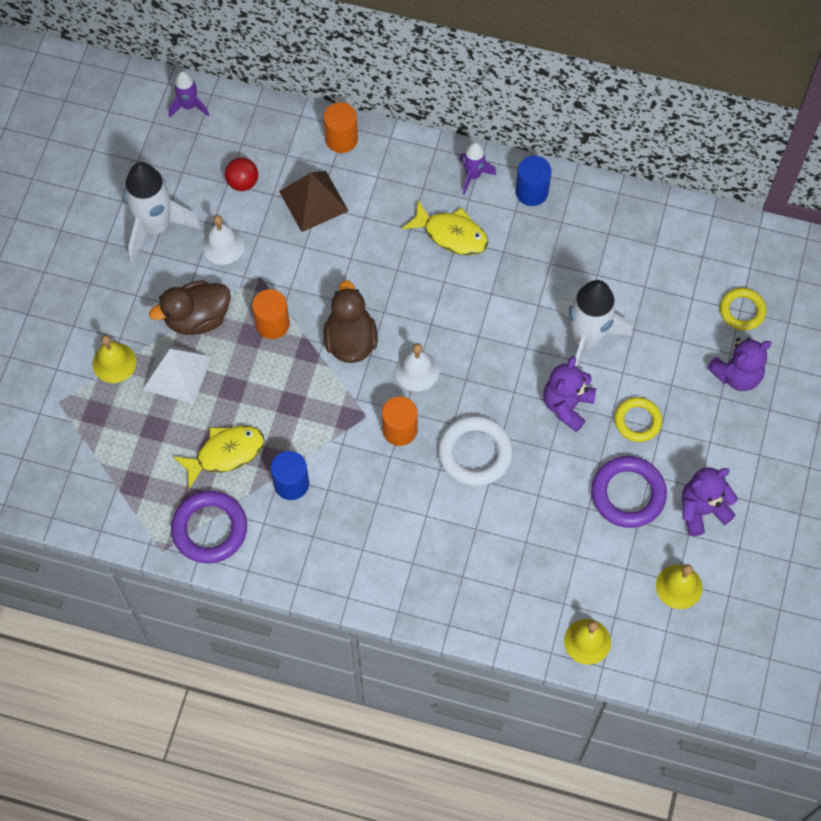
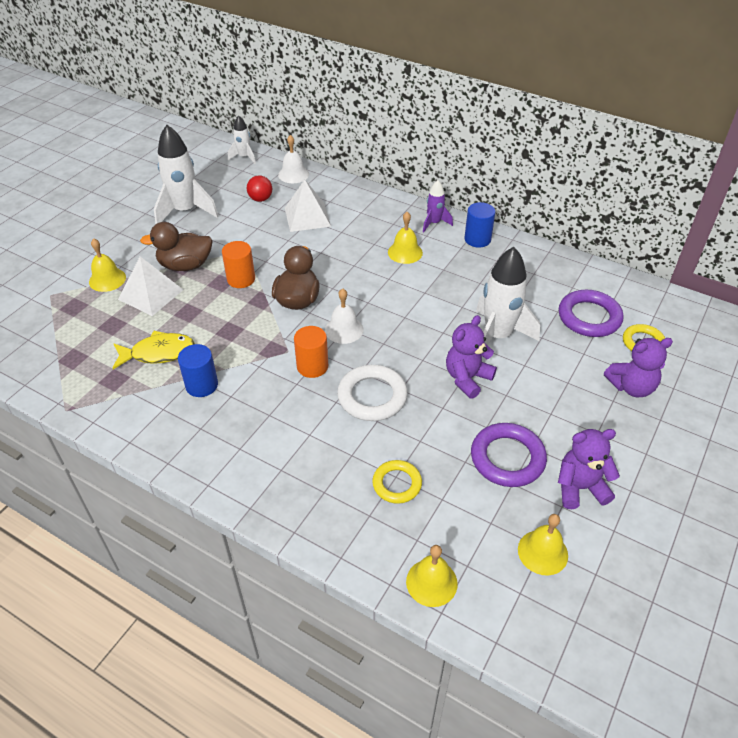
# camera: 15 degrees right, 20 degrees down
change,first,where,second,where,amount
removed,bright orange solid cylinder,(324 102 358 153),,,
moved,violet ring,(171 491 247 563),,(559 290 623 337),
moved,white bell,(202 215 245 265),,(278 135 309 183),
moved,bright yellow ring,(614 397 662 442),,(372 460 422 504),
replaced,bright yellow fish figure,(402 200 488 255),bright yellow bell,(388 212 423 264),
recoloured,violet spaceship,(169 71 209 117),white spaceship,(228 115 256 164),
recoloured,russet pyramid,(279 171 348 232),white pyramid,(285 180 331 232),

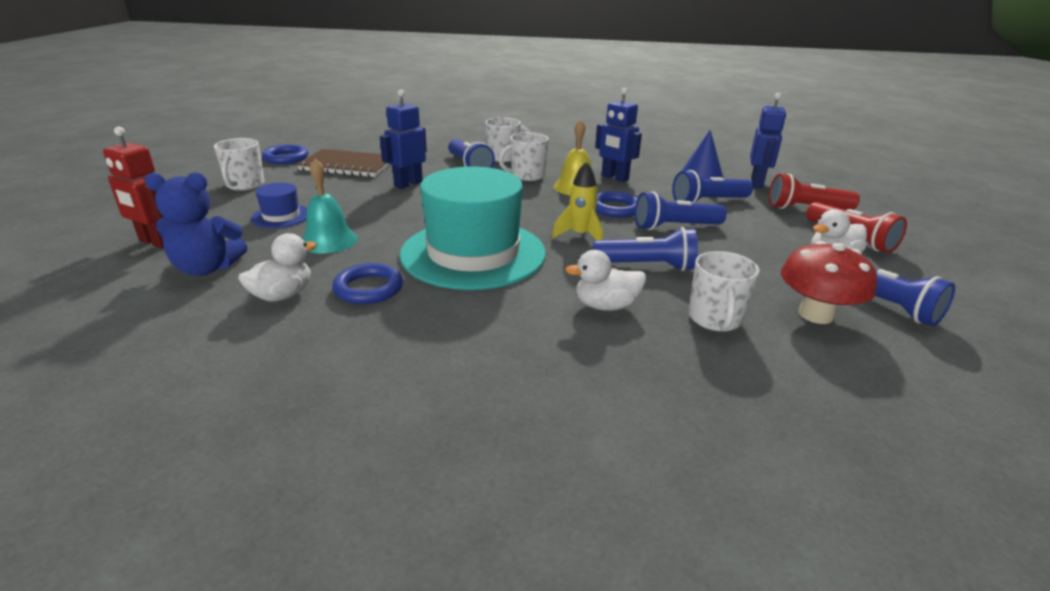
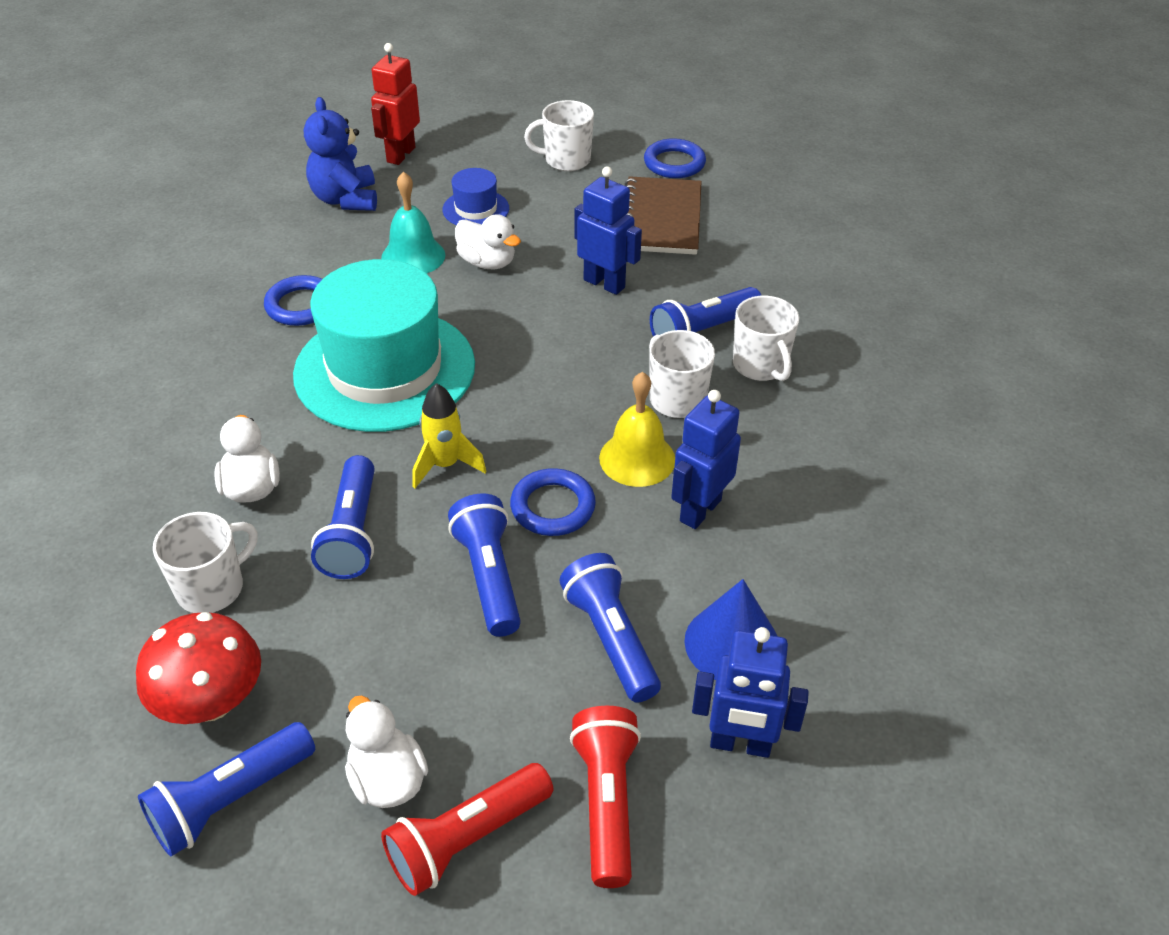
# camera: 85 degrees right, 15 degrees up
change,first,where,second,where,amount
moved,white toy duck,(238 233 317 302),,(455 214 521 269),
turned,white tea mug,(689 251 760 332),,(153 512 258 613),135 degrees clockwise

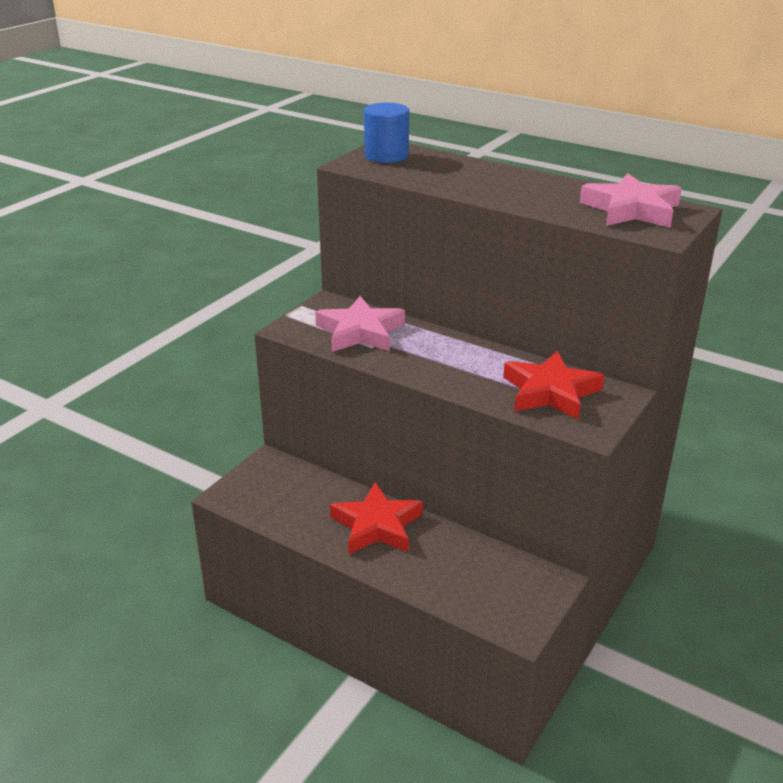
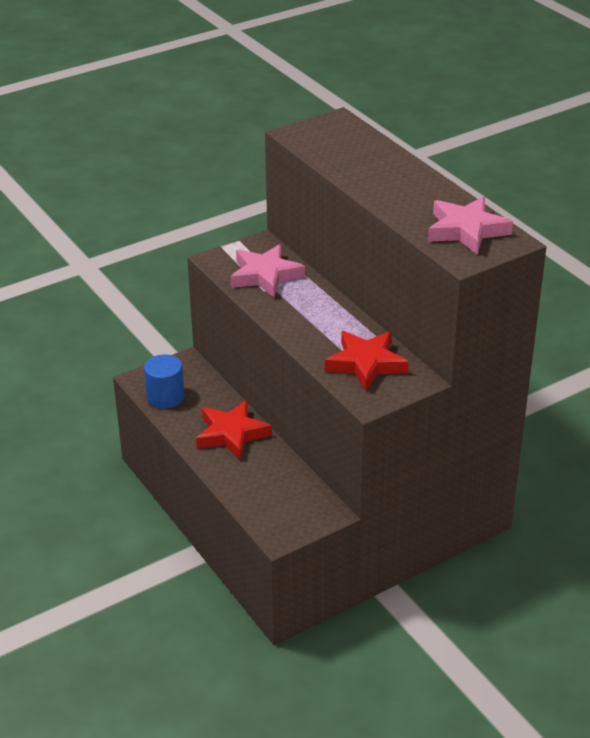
# camera: 25 degrees right, 5 degrees up
change,first,where,second,where,amount
moved,cobalt solid cylinder,(364 102 409 163),,(144 354 184 408),

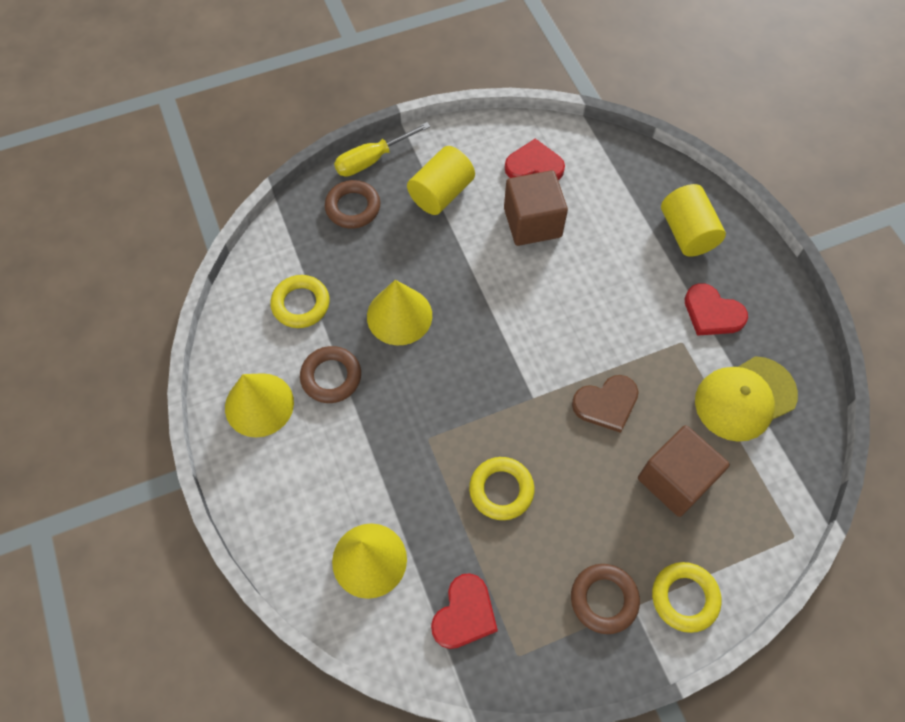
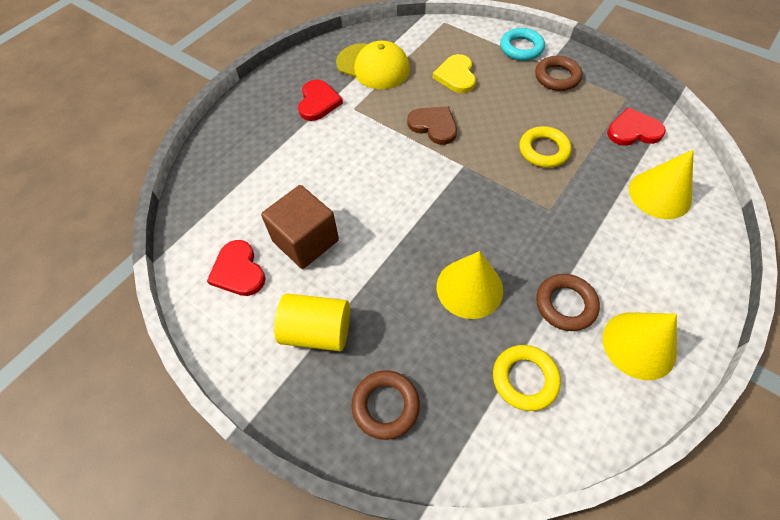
# camera: 120 degrees left, 5 degrees down
change,first,where,second,where,amount
removed,bright yellow flat screwdriver,(334 122 430 177),,,
removed,bright yellow solid cylinder,(661 184 726 257),,,
replaced,russet cube,(638 425 730 517),bright yellow heart,(433 54 476 93),
recoloured,bright yellow ring,(652 562 722 633),aqua ring,(500 28 545 61),

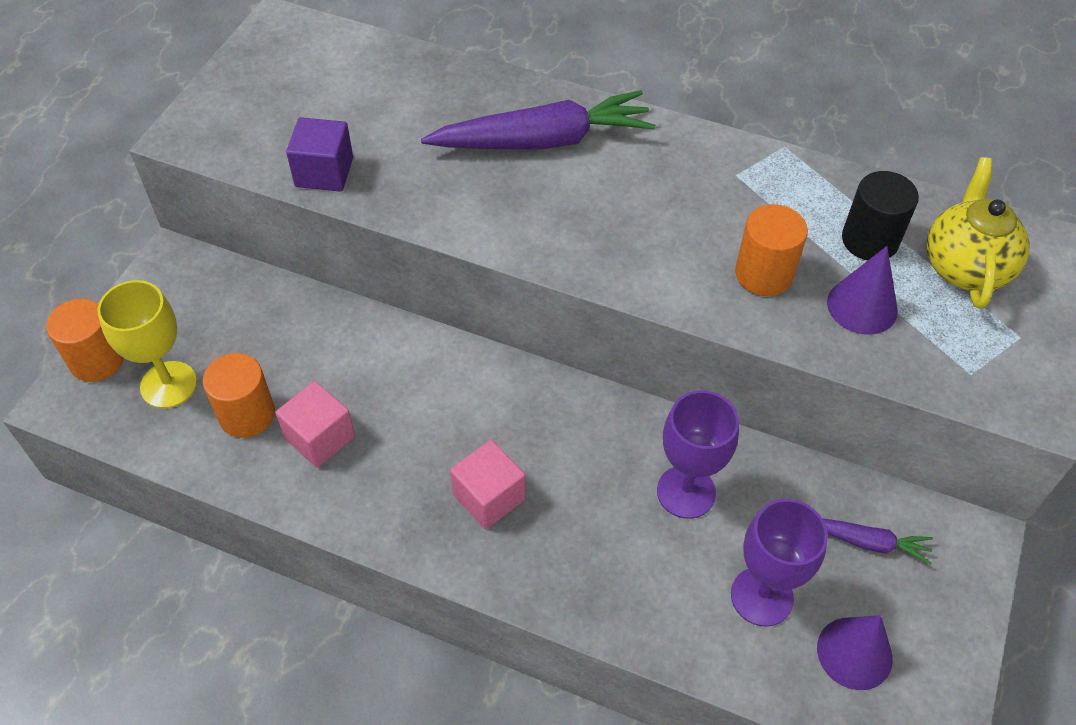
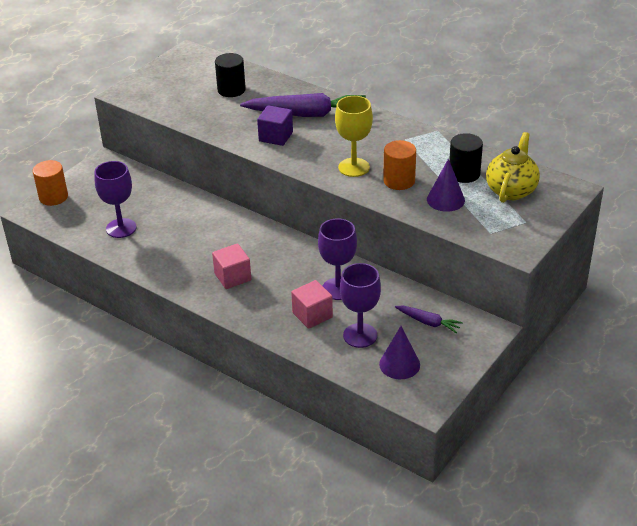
# camera: 15 degrees right, 15 degrees down
change,first,where,second,where,amount
added,,,jet-black solid cylinder,(215 53 246 97),
moved,bright yellow chalice,(97 280 197 408),,(335 96 373 177),
moved,rose-pink cube,(276 381 355 468),,(291 280 333 329),
moved,violet cube,(286 117 353 192),,(257 105 293 146),
replaced,bright orange solid cylinder,(203 353 275 438),violet chalice,(94 161 137 238),

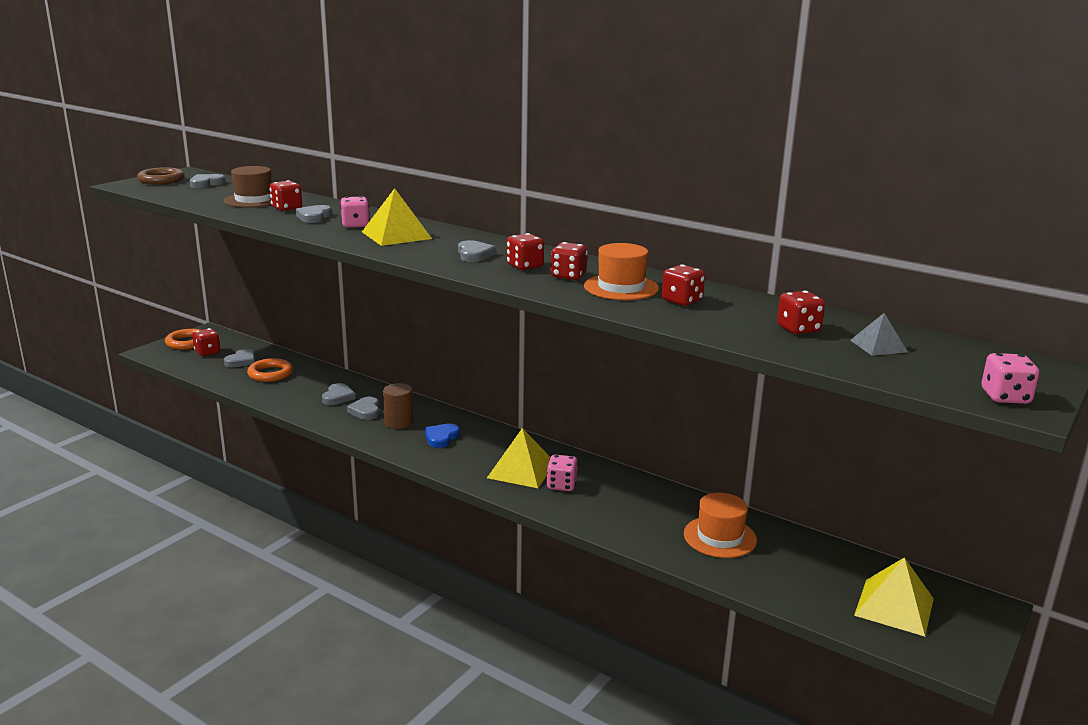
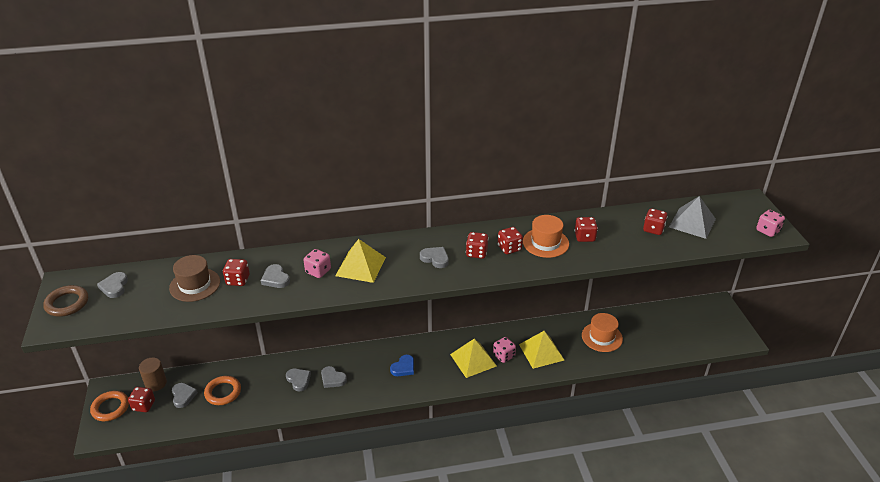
# camera: 45 degrees left, 15 degrees up
change,first,where,second,where,amount
moved,russet solid cylinder,(383 383 414 429),,(139 358 167 391),
moved,bright yellow pyramid,(854 557 934 636),,(519 331 564 369),
turned,cobalt heart,(425 423 460 448),,(390 355 414 376),120 degrees counterclockwise
resized,ash-grey pyramid,(850 313 908 356),,(669 196 716 239),x1.77

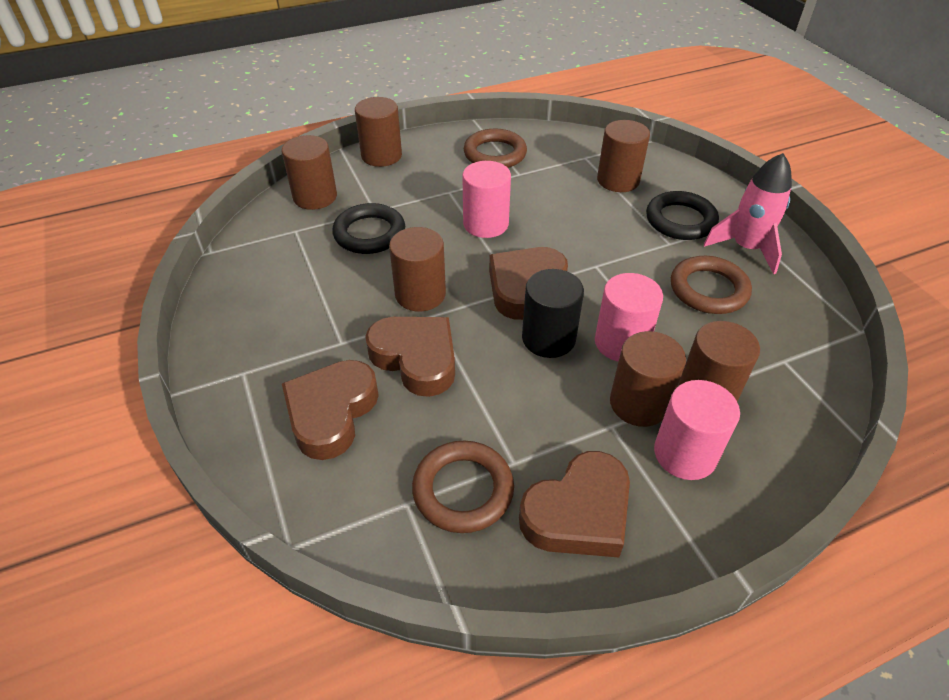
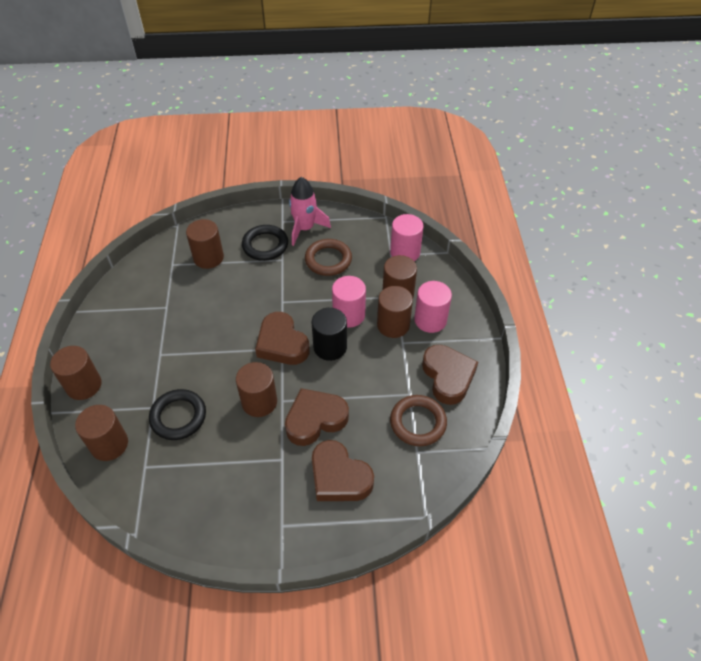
# camera: 70 degrees left, 5 degrees up
change,first,where,second,where,amount
removed,russet ring,(464 129 527 168),,,
moved,rose-pink solid cylinder,(462 161 511 238),,(390 214 424 261),

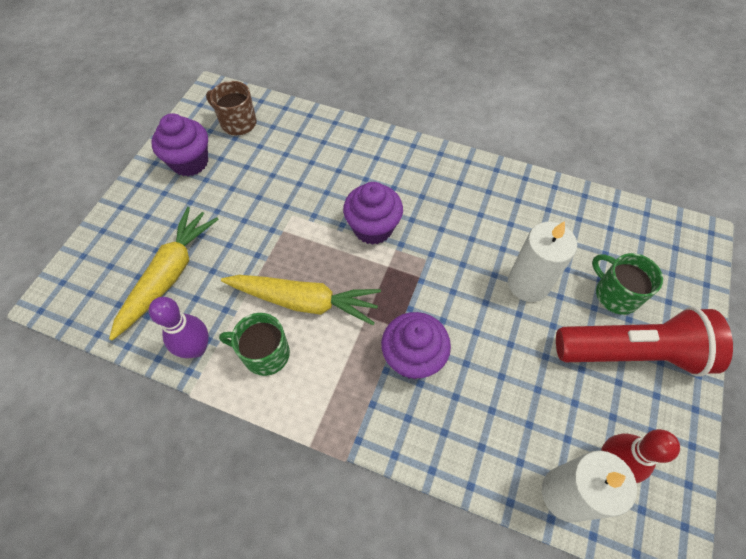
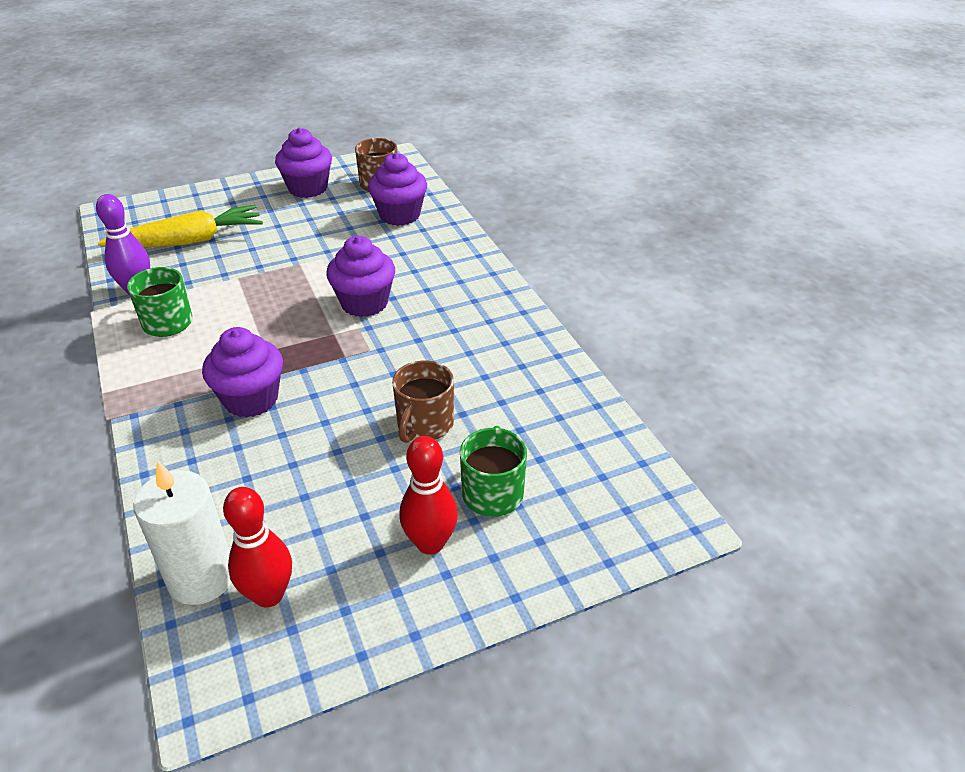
# camera: 45 degrees right, 20 degrees down
change,first,where,second,where,amount
removed,bright yellow root vegetable,(221 275 381 325),,,
added,,,violet cupcake,(368 153 427 226),
replaced,white pillar candle,(508 221 577 302),russet tea mug,(392 360 454 443),
replaced,red pocket torch,(556 307 733 377),red skittle,(399 436 458 555),

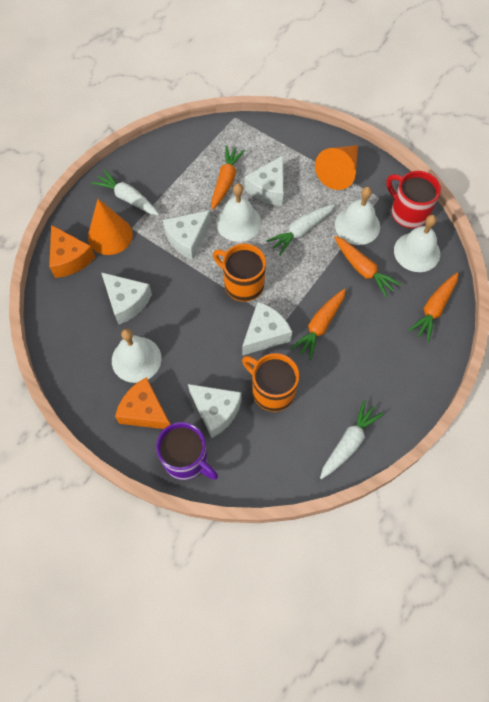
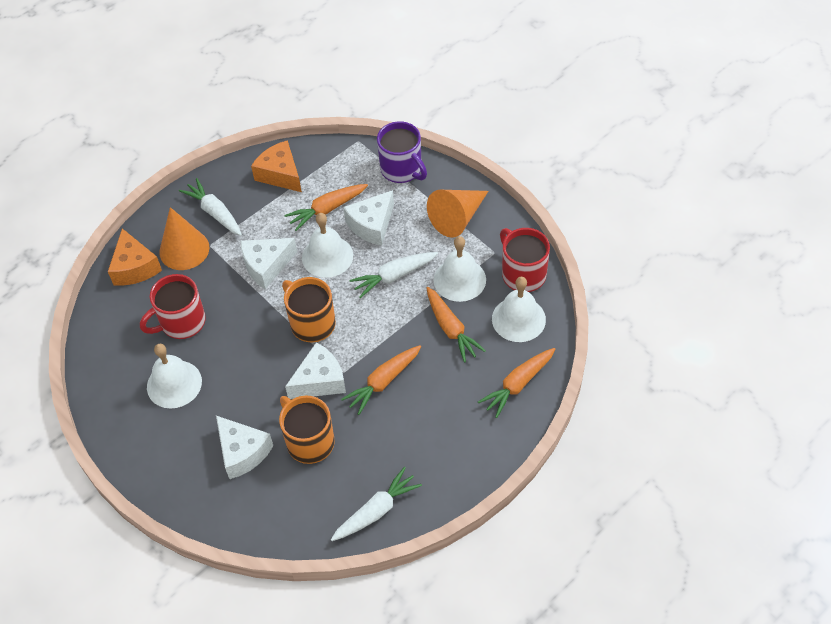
# camera: 15 degrees right, 10 degrees down
change,first,where,second,where,amount
moved,bright orange cheese,(115 377 170 429),,(251 140 302 192),
moved,violet tea mug,(156 422 218 480),,(377 121 427 183),
replaced,white cheese,(101 272 152 325),red tea mug,(140 274 206 339),
turned,bright orange root vegetable,(211 146 245 210),,(284 184 368 231),150 degrees counterclockwise

